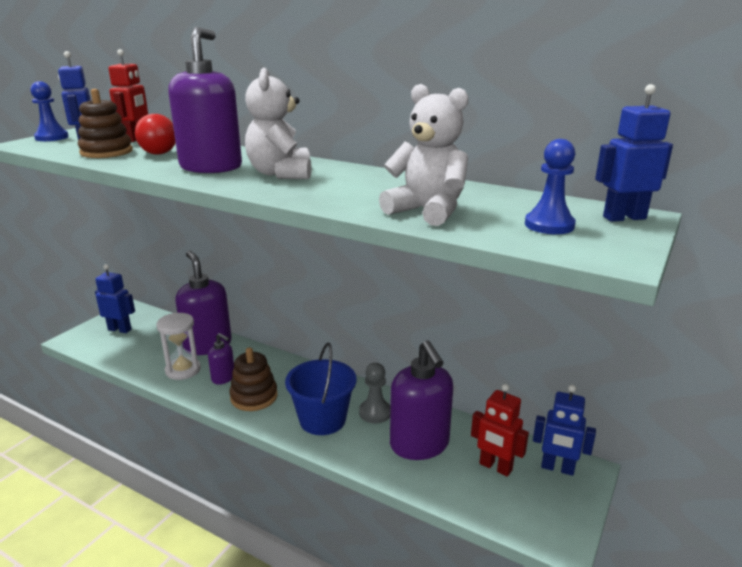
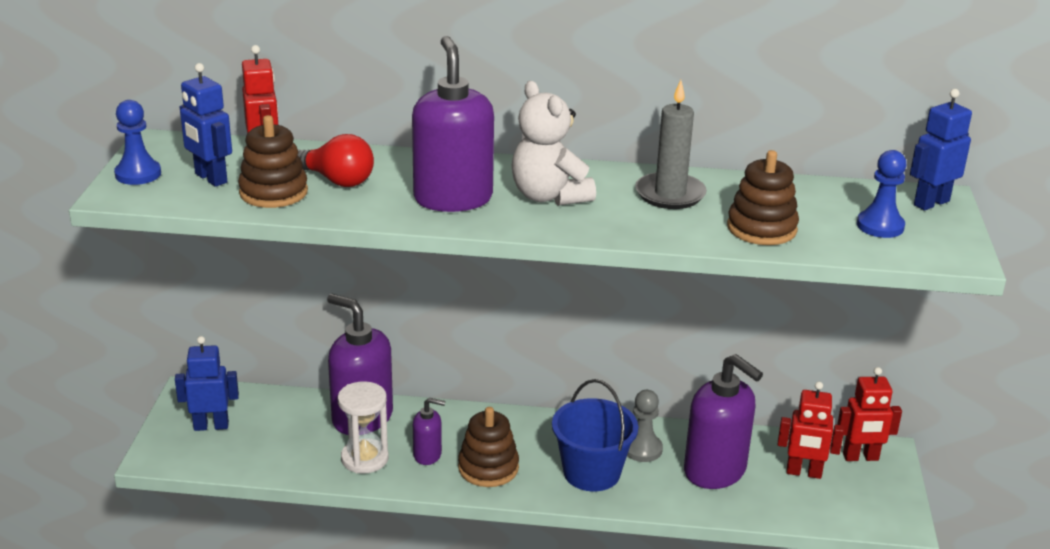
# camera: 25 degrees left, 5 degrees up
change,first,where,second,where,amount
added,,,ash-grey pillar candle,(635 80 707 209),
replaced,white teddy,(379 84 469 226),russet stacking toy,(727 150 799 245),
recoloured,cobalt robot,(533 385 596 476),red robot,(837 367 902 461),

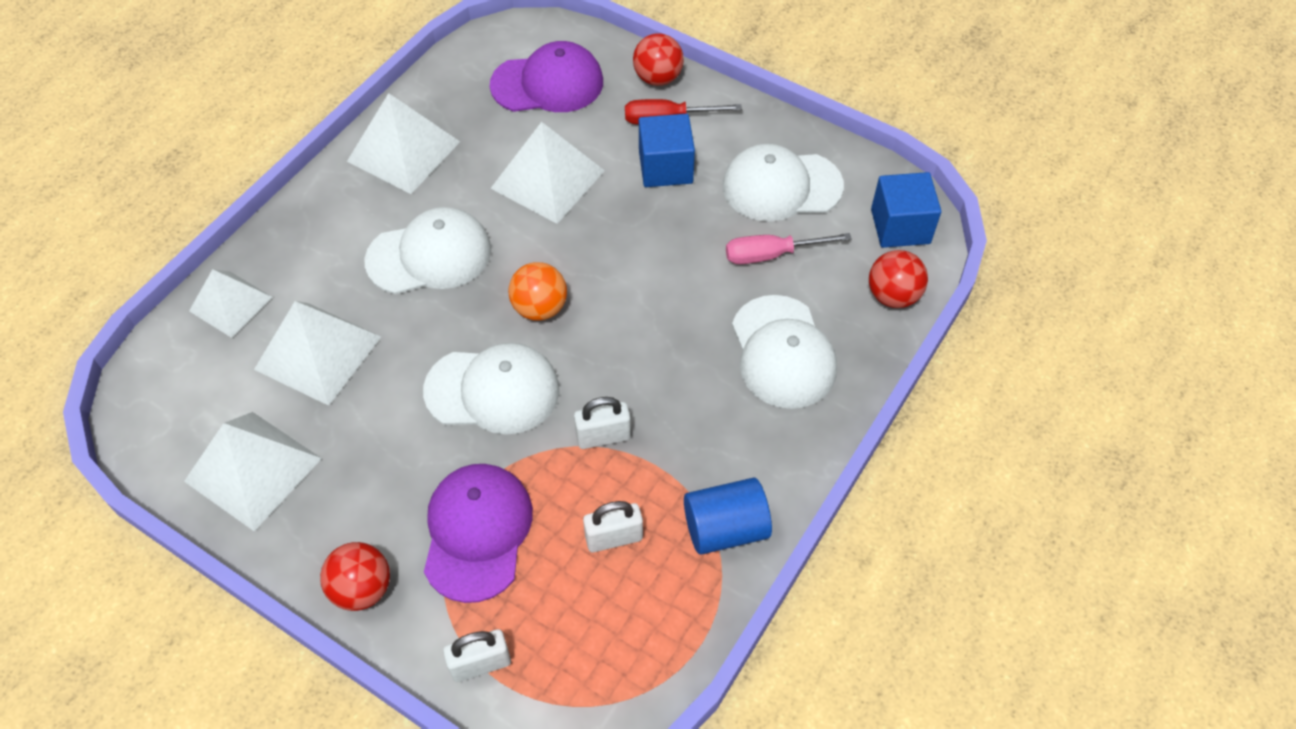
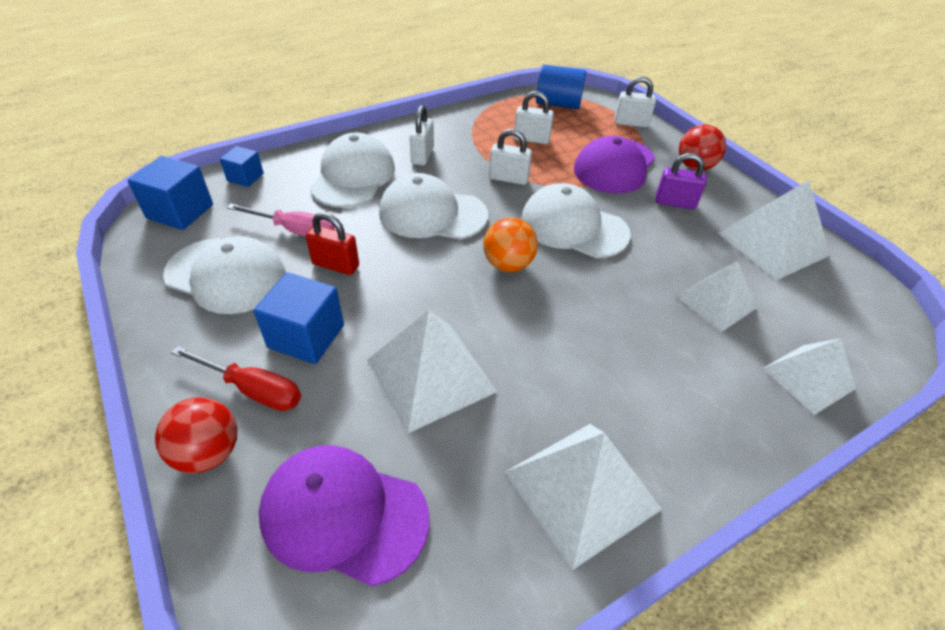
# camera: 155 degrees left, 10 degrees down
change,first,where,second,where,amount
added,,,red padlock,(306 212 359 275),
added,,,white padlock,(410 105 434 166),
added,,,violet padlock,(656 153 707 209),
moved,white cap,(364 207 491 294),,(379 173 488 240),
moved,cobalt solid cylinder,(684 478 772 555),,(536 65 586 109),
replaced,red ball,(869 250 928 308),cobalt cube,(220 146 264 187),
resized,white pyramid,(254 301 381 406),,(676 261 757 332),x0.66

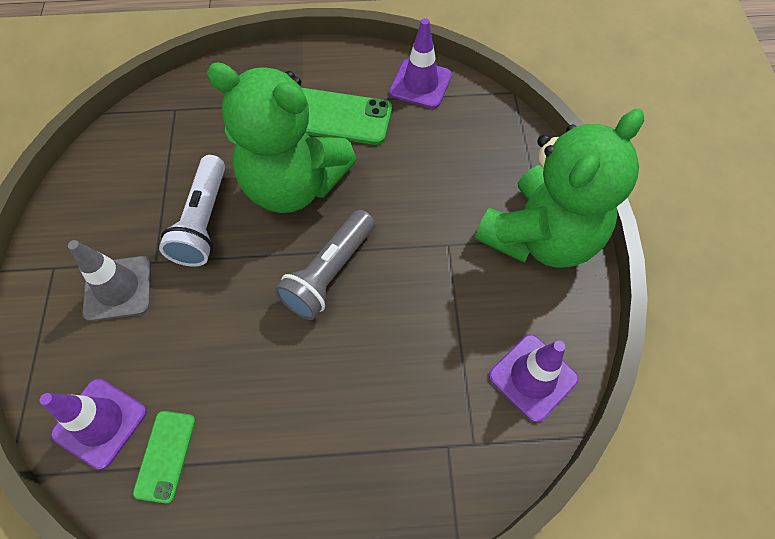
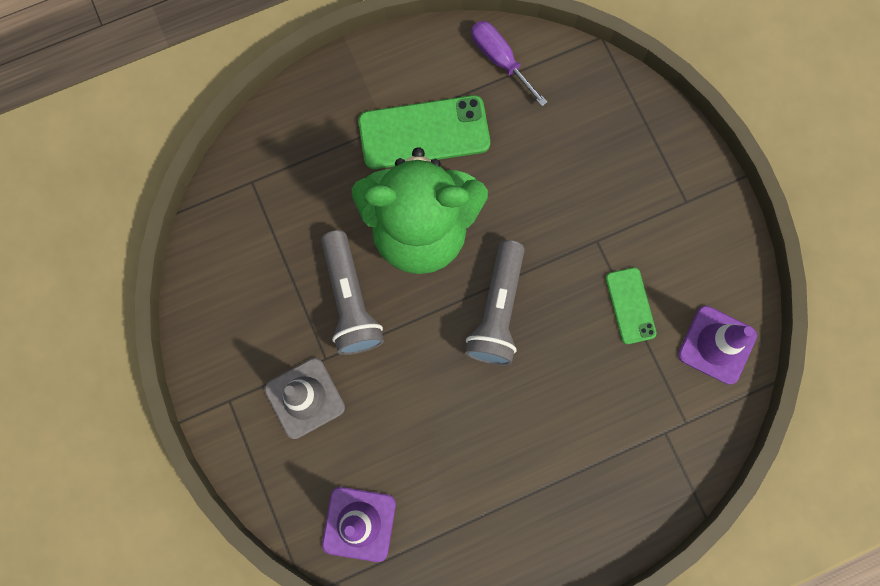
# camera: 20 degrees left, 15 degrees up
change,first,where,second,where,amount
removed,leaf-green teddy,(475 108 645 268),,,
moved,leaf-green smartphone,(133 411 196 503),,(606 267 657 344),
replaced,violet safety cone,(389 18 452 109),violet flat screwdriver,(471 21 547 106),
recoloured,white pocket torch,(159 155 225 267),ash-grey pocket torch,(321 230 384 355),

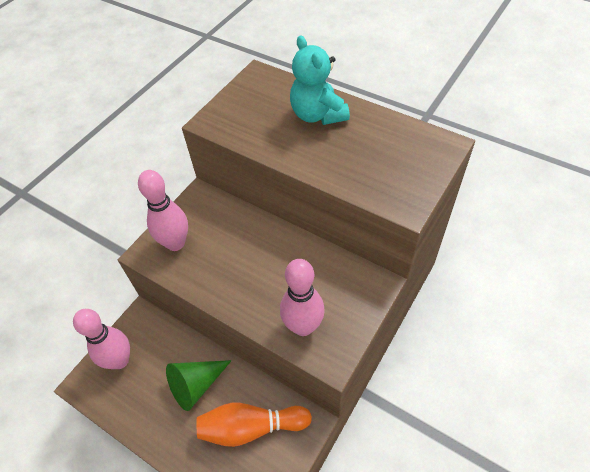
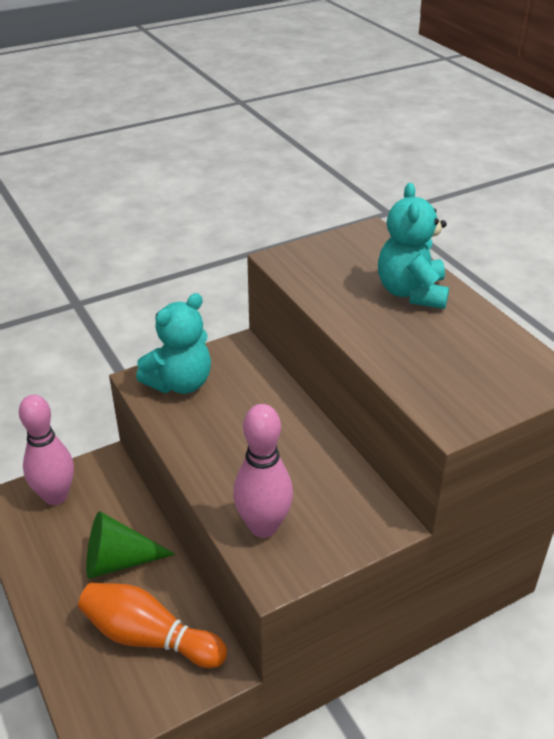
# camera: 25 degrees right, 15 degrees down
change,first,where,second,where,amount
replaced,rose-pink skittle,(138 170 188 251),aqua teddy,(136 293 211 394),

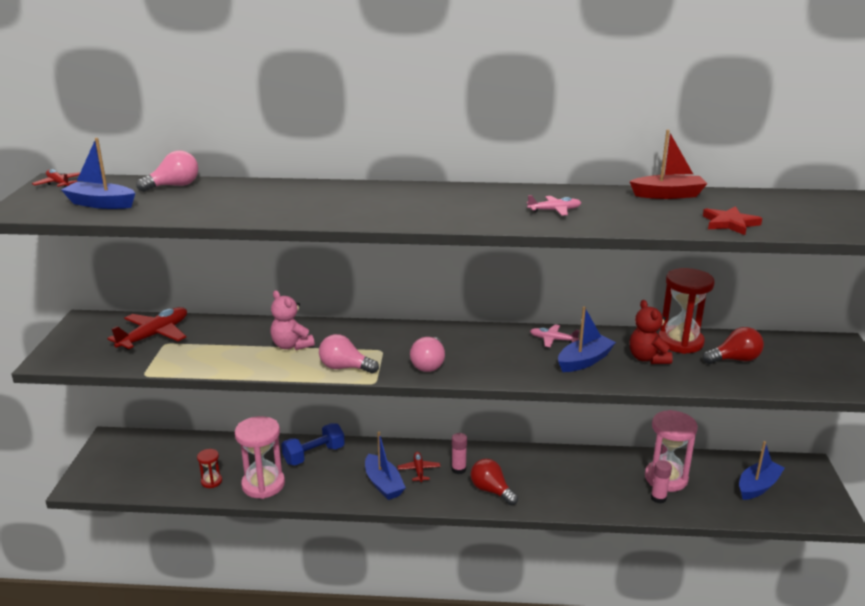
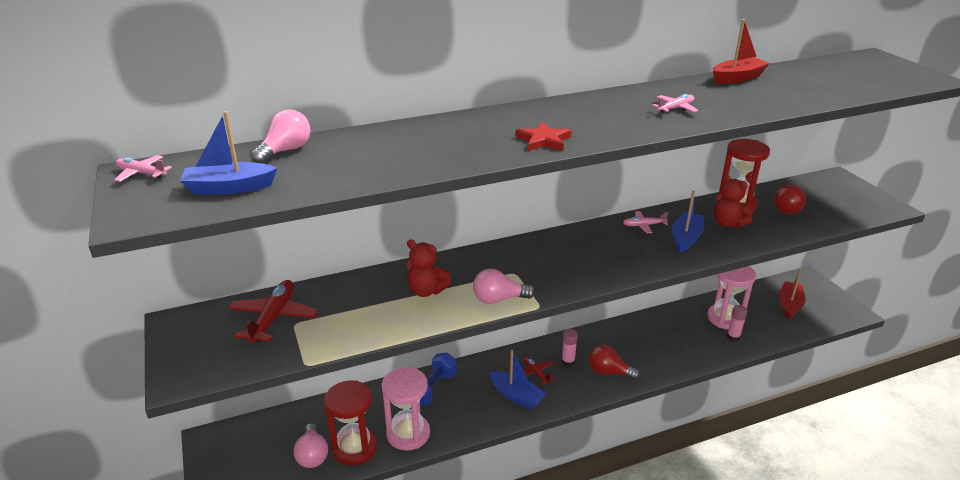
# camera: 25 degrees left, 5 degrees up
change,first,where,second,where,amount
moved,rose-pink lightbulb,(410 337 445 372),,(294 423 328 468),
moved,red star shape,(703 206 762 235),,(515 121 572 151),
recoloured,red toy plane,(32 169 80 187),rose-pink toy plane,(114 155 172 182),
recoloured,rose-pink teddy,(270 290 314 350),red teddy,(406 240 451 297),
recoloured,cobalt boat,(739 441 785 500),red boat,(779 268 806 319),
turned,red lightbulb,(703 327 764 364),,(774 185 806 214),150 degrees clockwise
resized,red sandglass,(197 449 222 488),,(324 380 377 466),x2.06

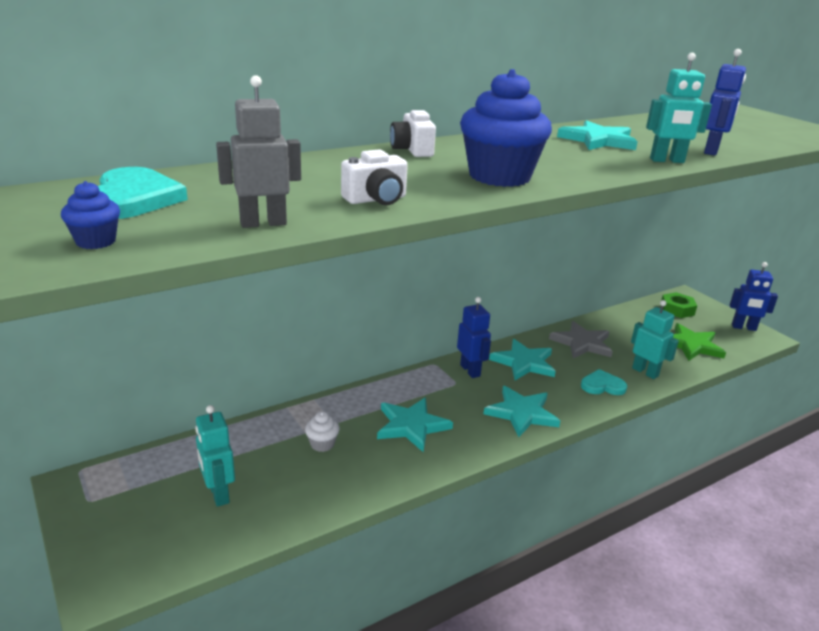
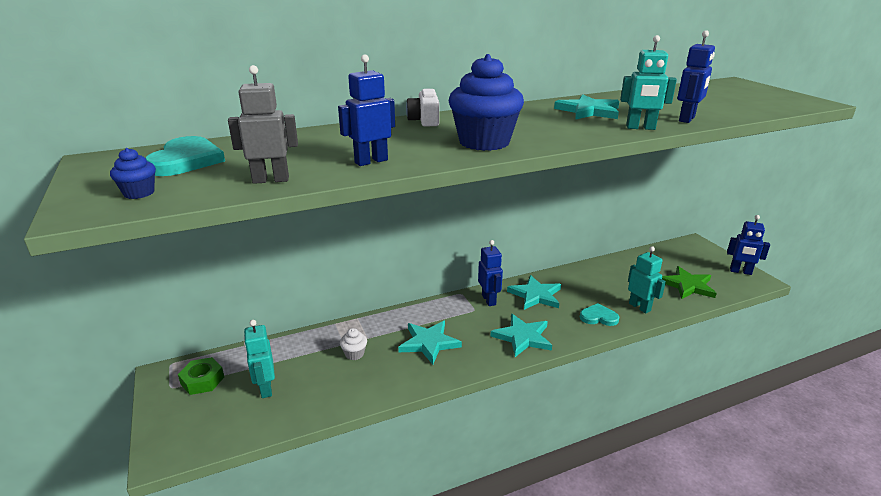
# camera: 10 degrees right, 0 degrees up
change,first,where,second,where,amount
removed,ash-grey star shape,(549 321 613 359),,,
moved,leaf-green hex nut,(661 292 697 318),,(178 357 224 395),
replaced,white compact camera,(341 149 408 205),cobalt robot,(338 54 395 166),

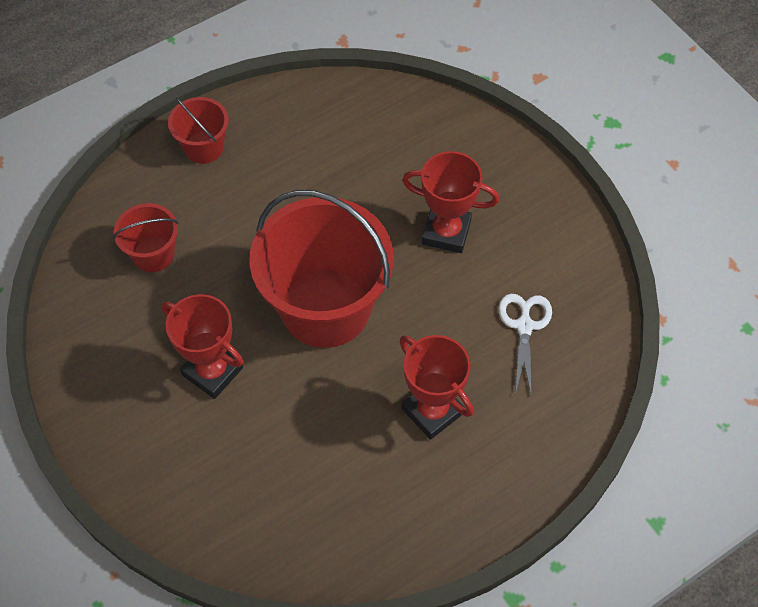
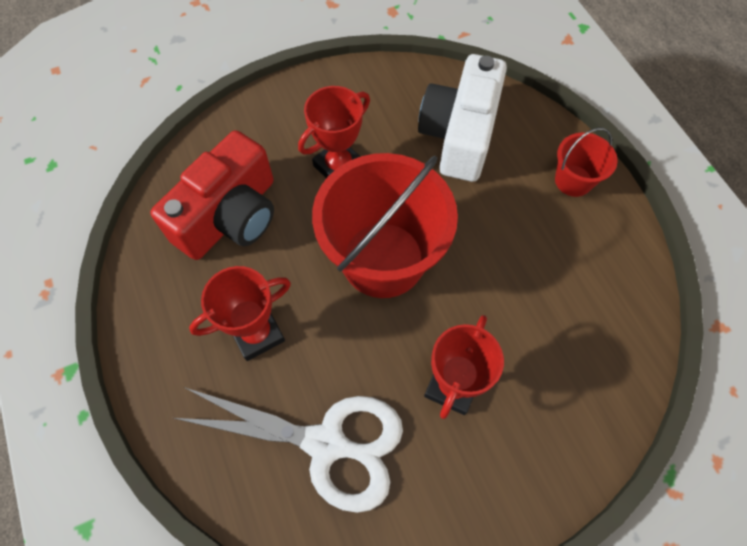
# camera: 100 degrees right, 5 degrees up
change,first,where,second,where,amount
added,,,red compact camera,(150 130 274 260),
replaced,red sand bucket,(113 203 179 272),white compact camera,(418 54 507 182),
resized,white shears,(498 294 552 394),,(174 387 403 513),x1.94

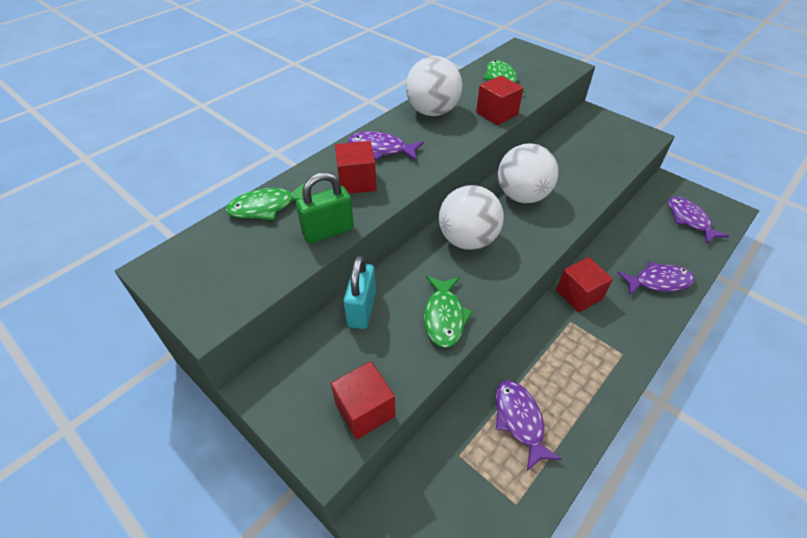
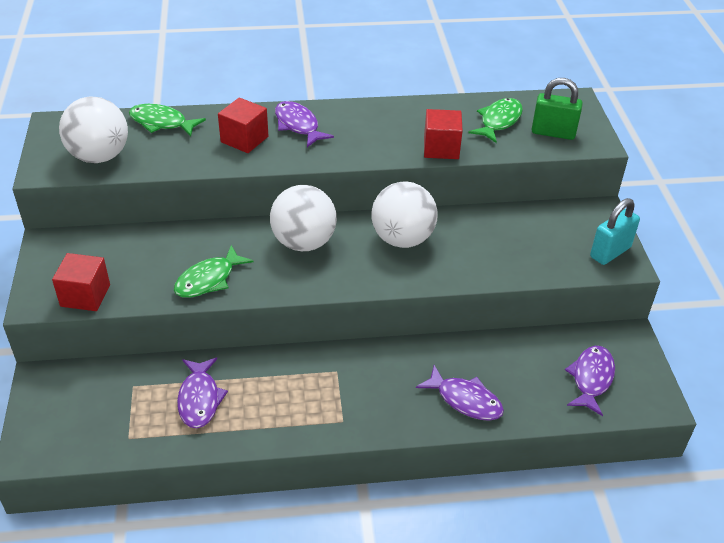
# camera: 40 degrees right, 5 degrees down
change,first,where,second,where,amount
removed,red cube,(556 257 613 313),,,
moved,leaf-green padlock,(296 172 354 244),,(532 78 583 140),
moved,aqua padlock,(343 255 376 329),,(590 198 640 265),
moved,white ball,(406 56 462 116),,(59 96 128 163),
turned,violet fish figure,(496 380 562 471),,(177 357 228 428),150 degrees clockwise

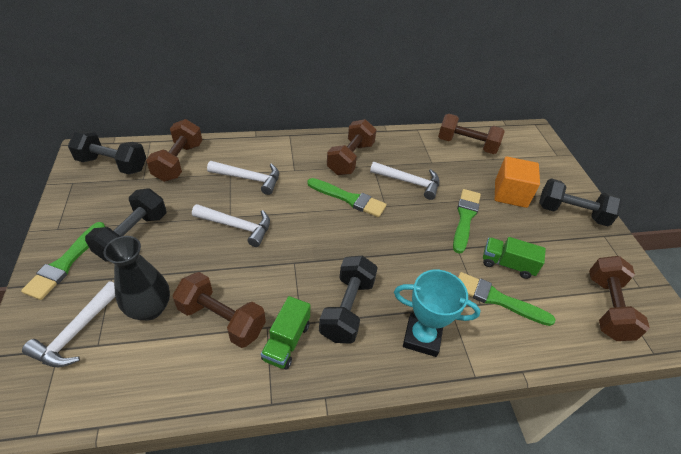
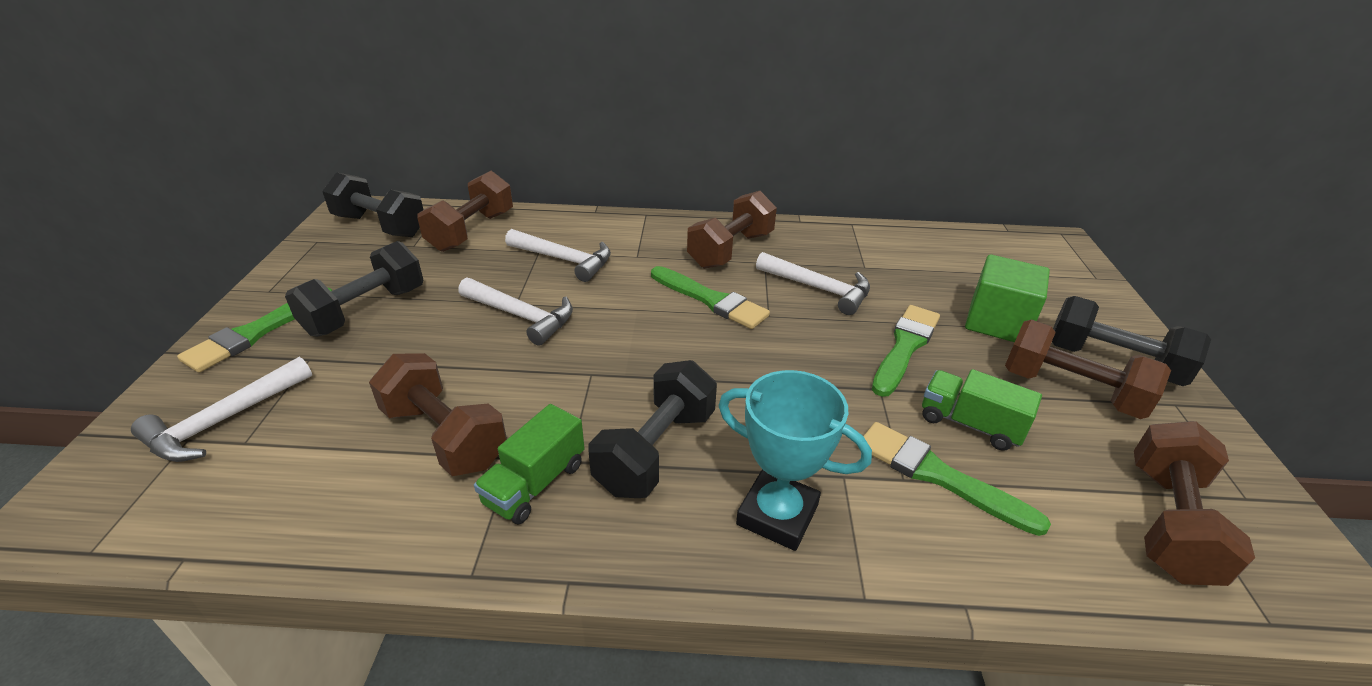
# camera: 15 degrees right, 10 degrees down
change,first,where,second,where,amount
removed,jet-black flower vase,(104 236 170 320),,,
moved,russet hand weight,(438 114 505 154),,(1005 319 1171 419),
recoloured,bright orange cube,(495 156 540 208),leaf-green cube,(965 254 1050 342),

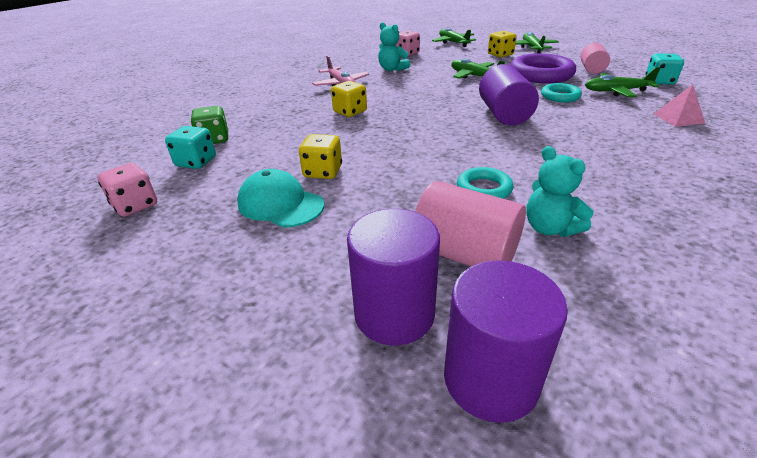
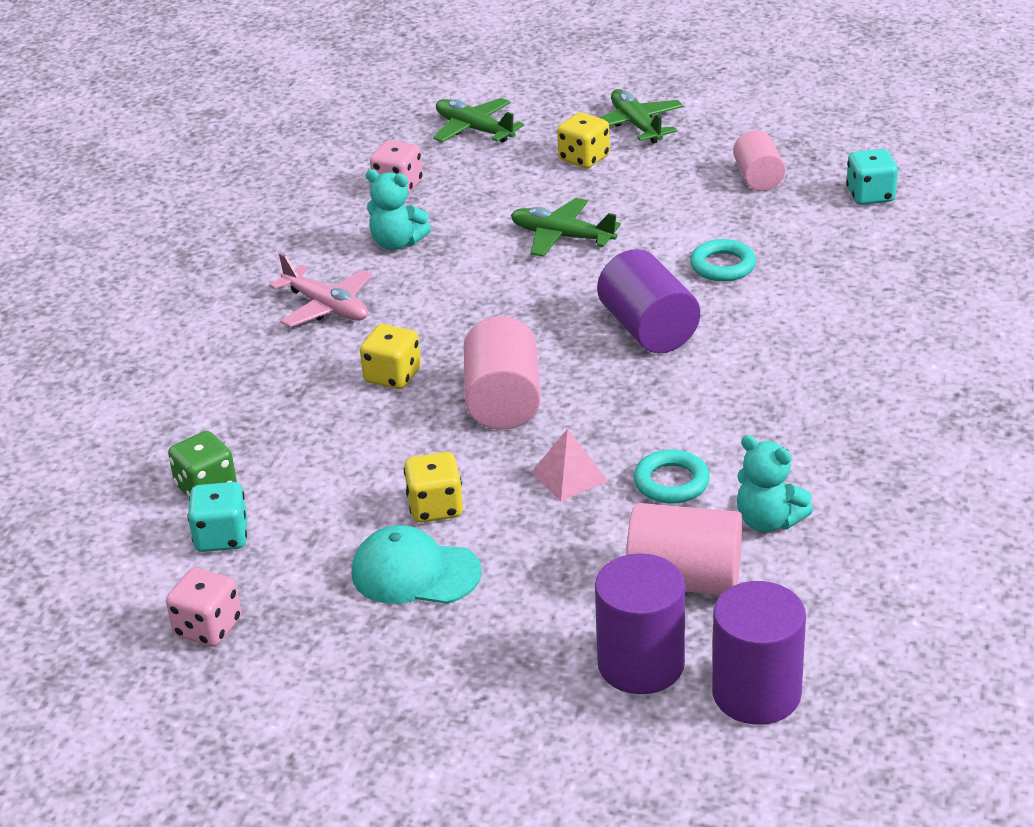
# camera: 20 degrees left, 0 degrees up
change,first,where,second,where,amount
removed,violet ring,(510 53 576 83),,,
removed,leaf-green toy plane,(585 67 661 97),,,
added,,,rose-pink solid cylinder,(464 316 541 430),
moved,rose-pink pyramid,(654 84 705 127),,(532 429 608 501),

